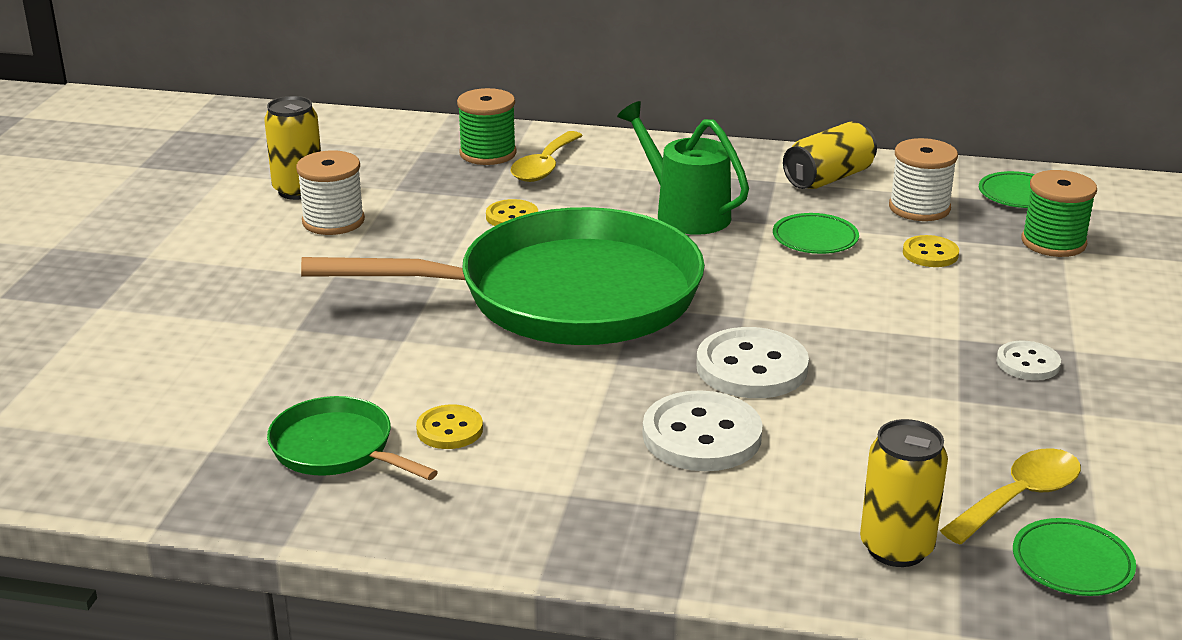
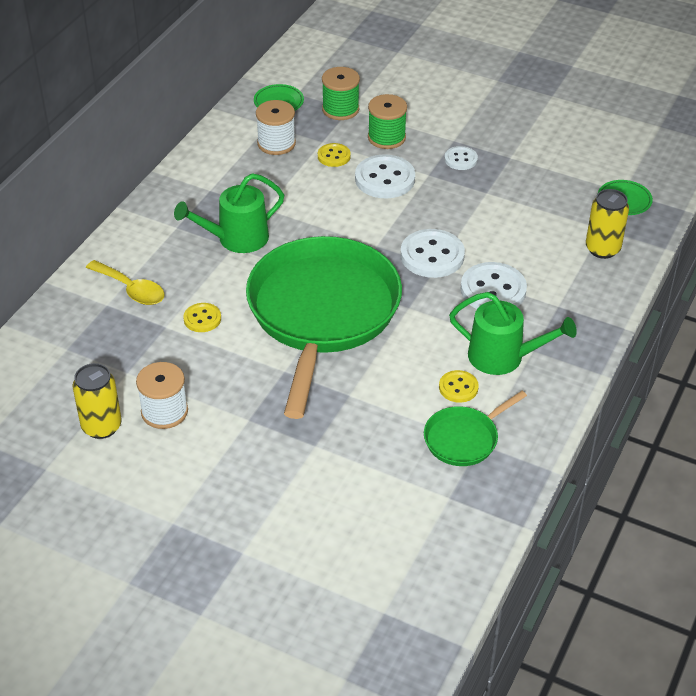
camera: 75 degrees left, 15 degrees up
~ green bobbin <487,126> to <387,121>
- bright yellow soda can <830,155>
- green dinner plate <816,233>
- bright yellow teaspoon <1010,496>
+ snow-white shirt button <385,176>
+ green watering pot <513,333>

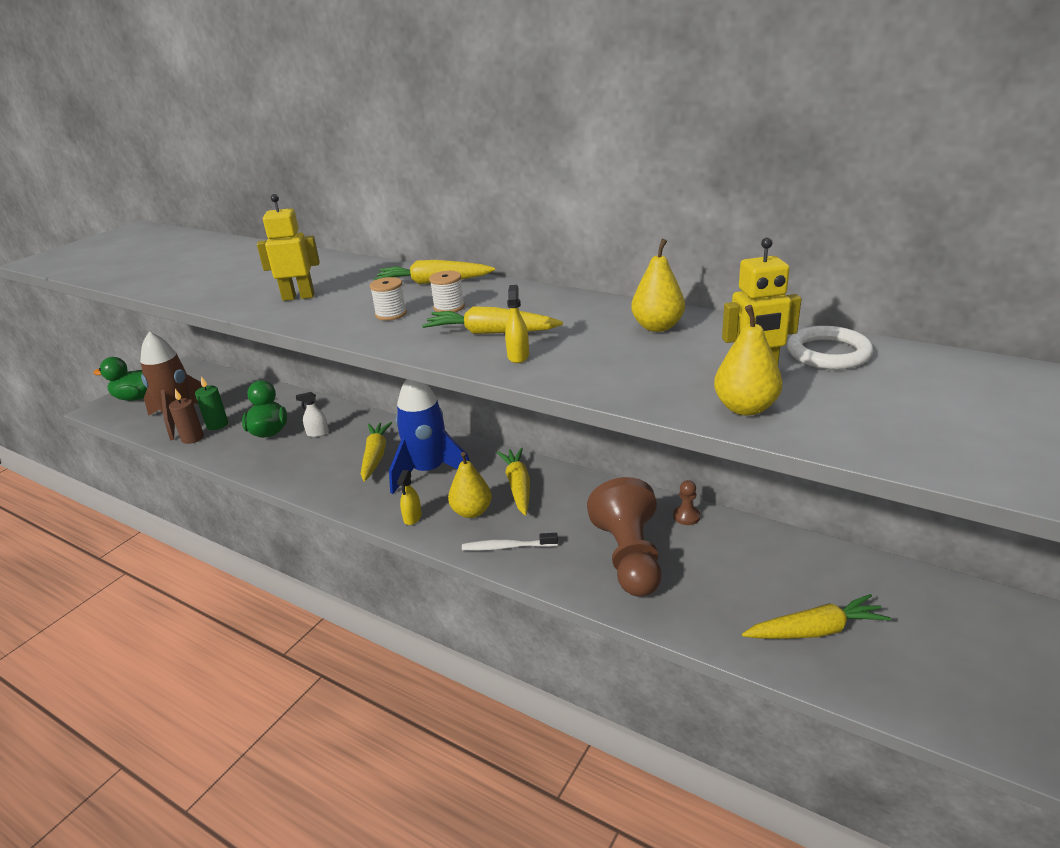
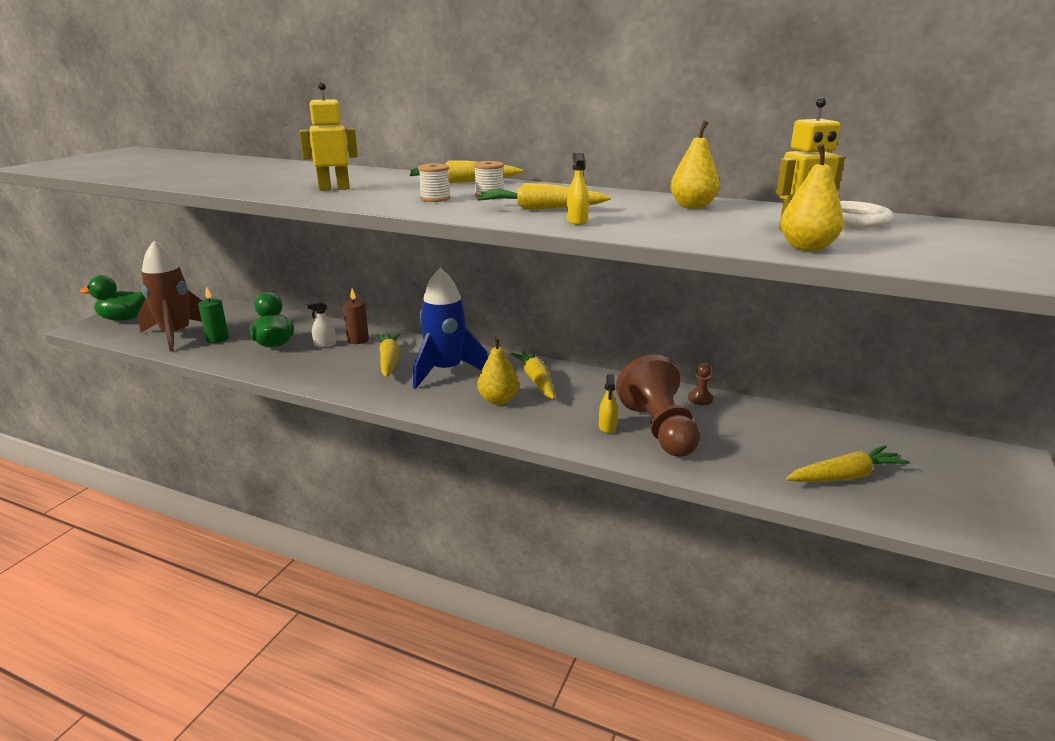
camera: 10 degrees left, 5 degrees down
~ russet pillar candle <186,416> to <356,316>
~ bright yellow spray cleaner <409,497> to <608,403>
- snow-white tooth brush <510,542>

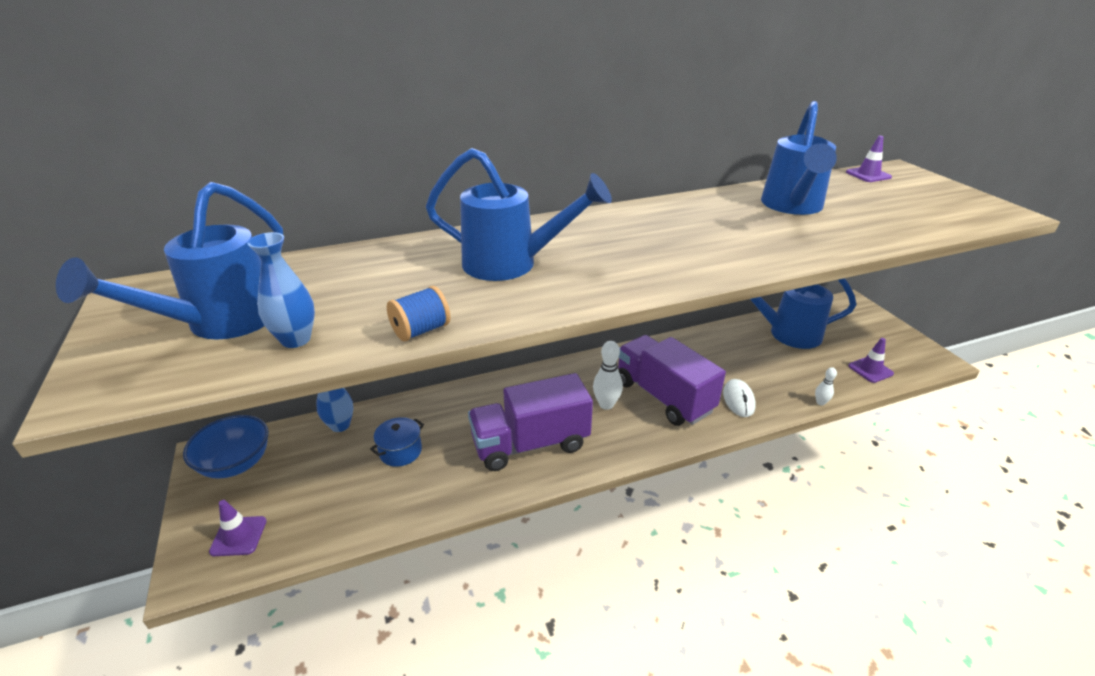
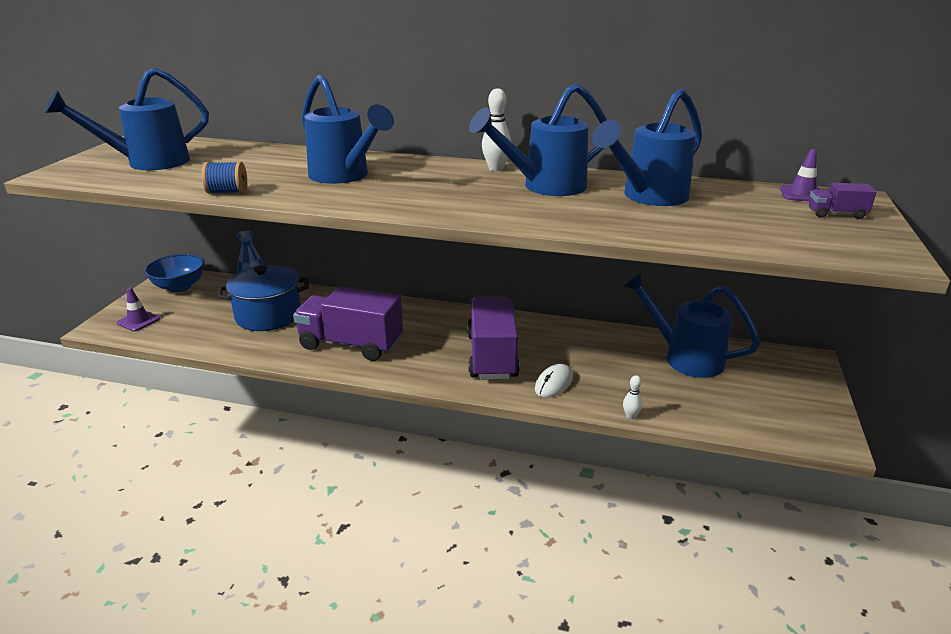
camera: 35 degrees right, 5 degrees down
- royal blue flower vase <281,290>
- purple road cone <871,360>
~ snow-white bowling pin <608,375> to <496,129>
~ royal blue stockpot <397,442> = <263,298> x1.89
+ royal blue watering pot <538,139>
+ purple toy truck <843,201>

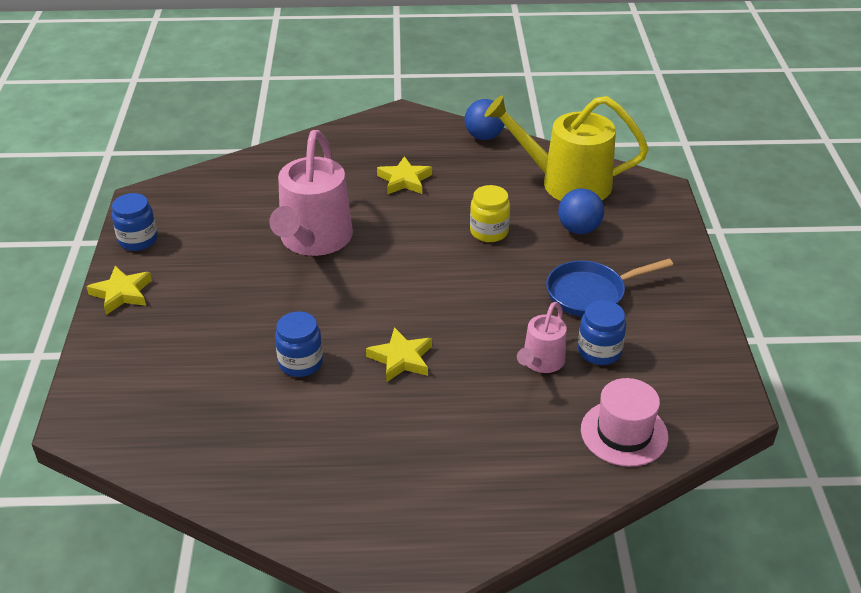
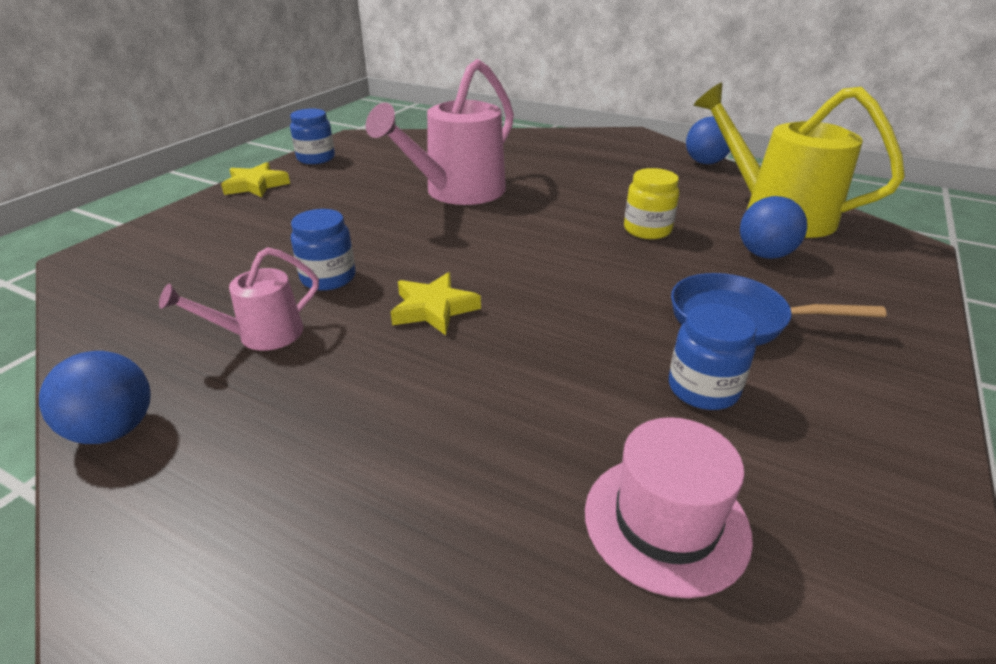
camera: 30 degrees right, 5 degrees down
- bright yellow star <404,175>
~ rose-pink watering pot <542,337> to <239,299>
+ royal blue sphere <95,397>

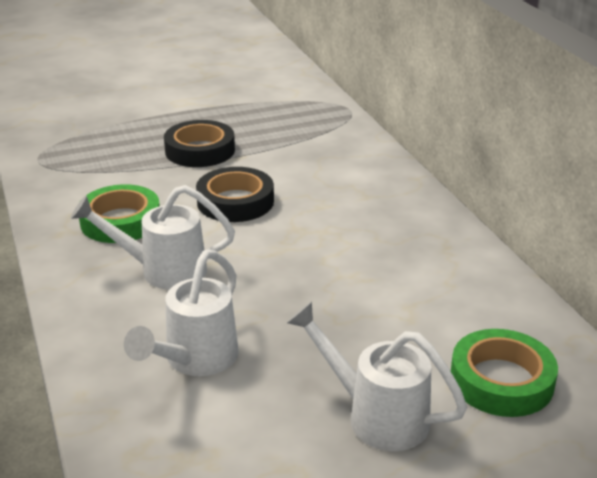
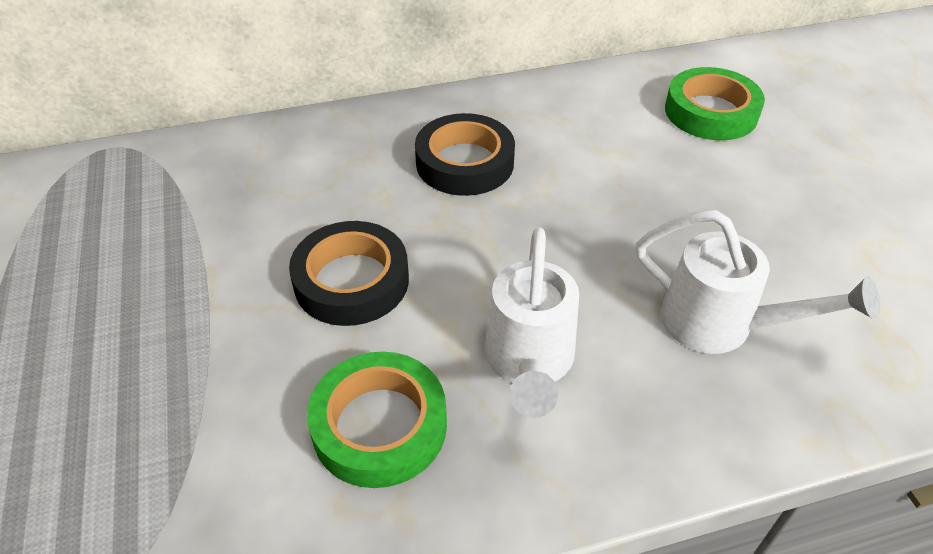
camera: 85 degrees left, 15 degrees up
~ jet-black sticky tape <199,143> to <465,154>
- snow-white watering pot <377,376>

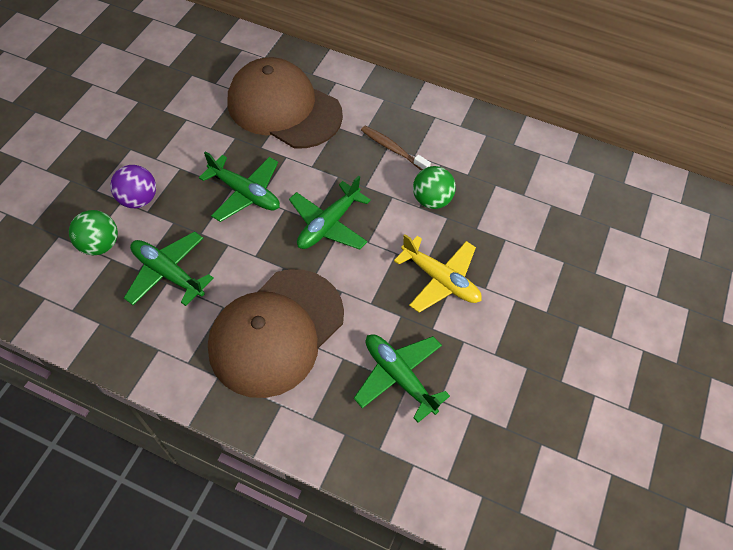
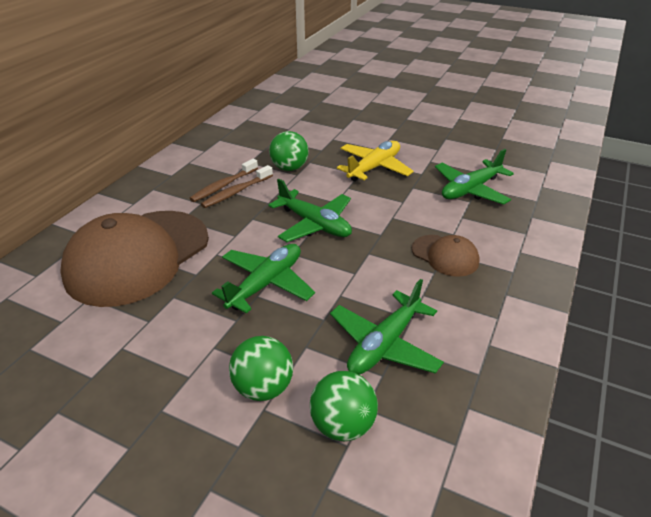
camera: 85 degrees left, 20 degrees down
~ purple sphere <133,186> to green sphere <261,368>
~ russet baseball cap <276,333> = <446,256> x0.46
+ russet tooth brush <237,186>

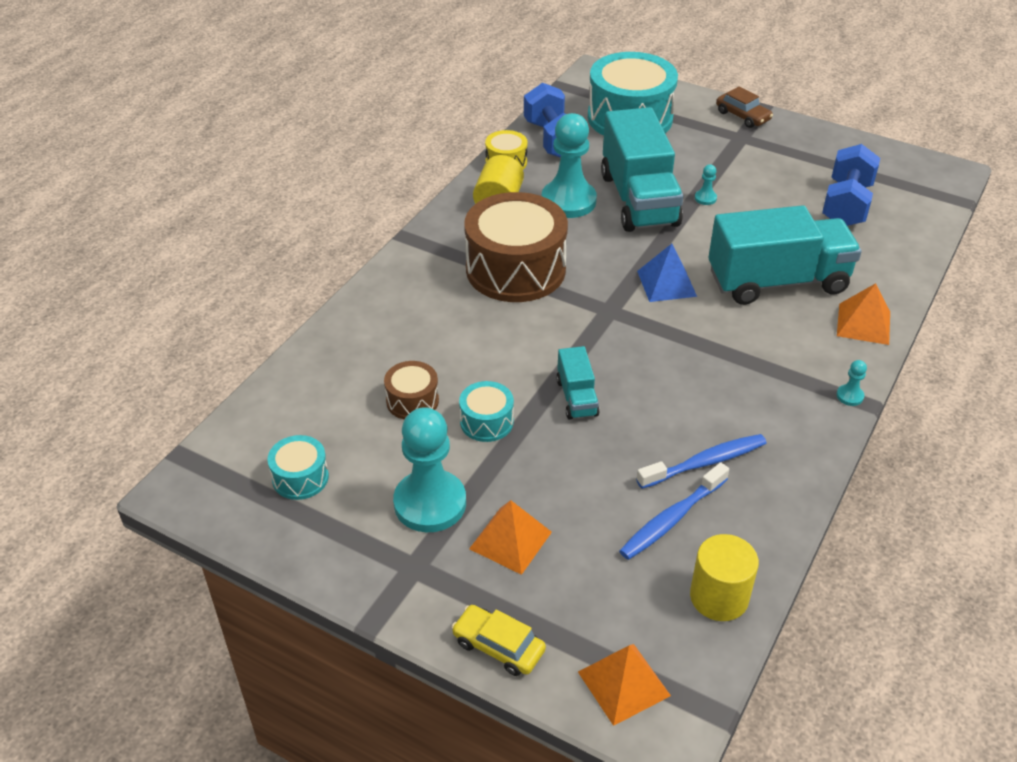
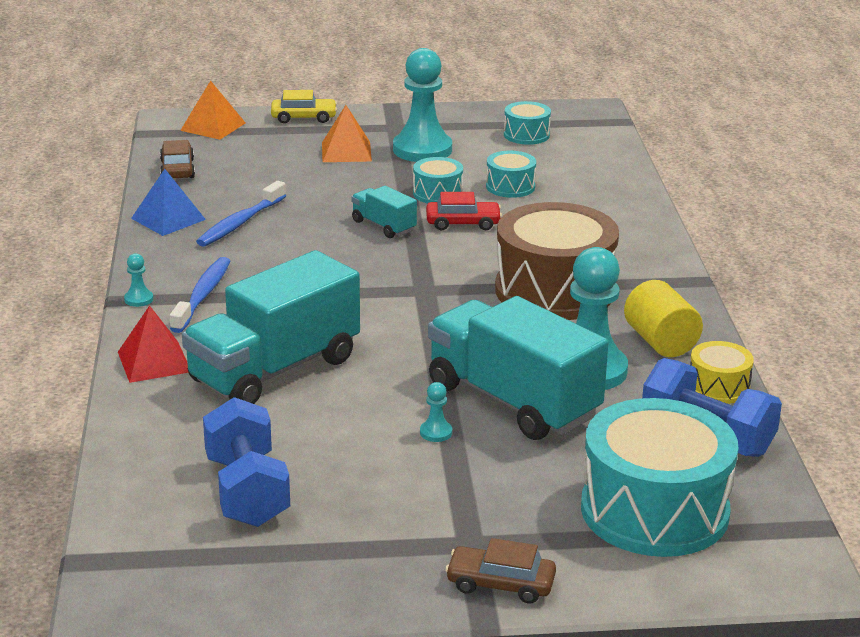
camera: 145 degrees right, 15 degrees down
~ royal blue pyramid <667,273> to <168,202>
~ orange pyramid <863,314> to scarlet pyramid <153,344>
~ russet drum <411,390> to aqua drum <511,174>
~ royal blue tooth brush <674,511> to <200,295>
~ bright yellow solid cylinder <724,577> to russet car <177,159>
+ scarlet car <464,211>

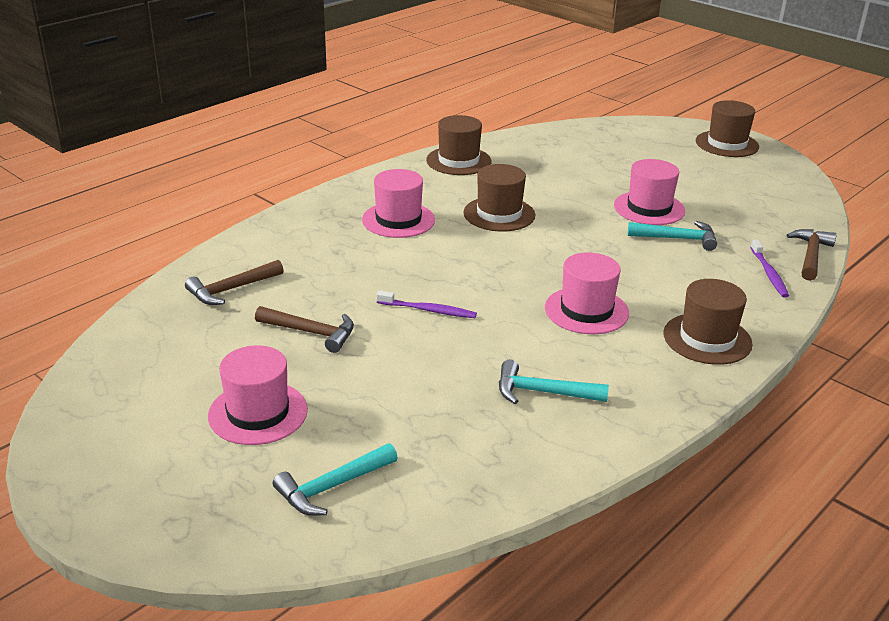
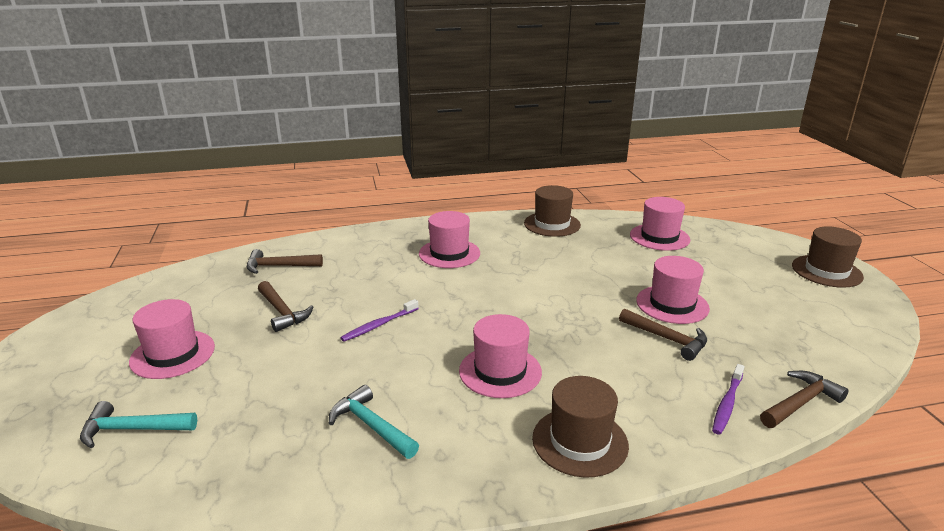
camera: 35 degrees right, 5 degrees down
- russet tall hat <499,197>
~ aqua carpenter's hammer <672,236> to russet carpenter's hammer <663,334>
~ purple tooth brush <426,304> = <379,320> 90 degrees clockwise
+ rose-pink tall hat <660,224>

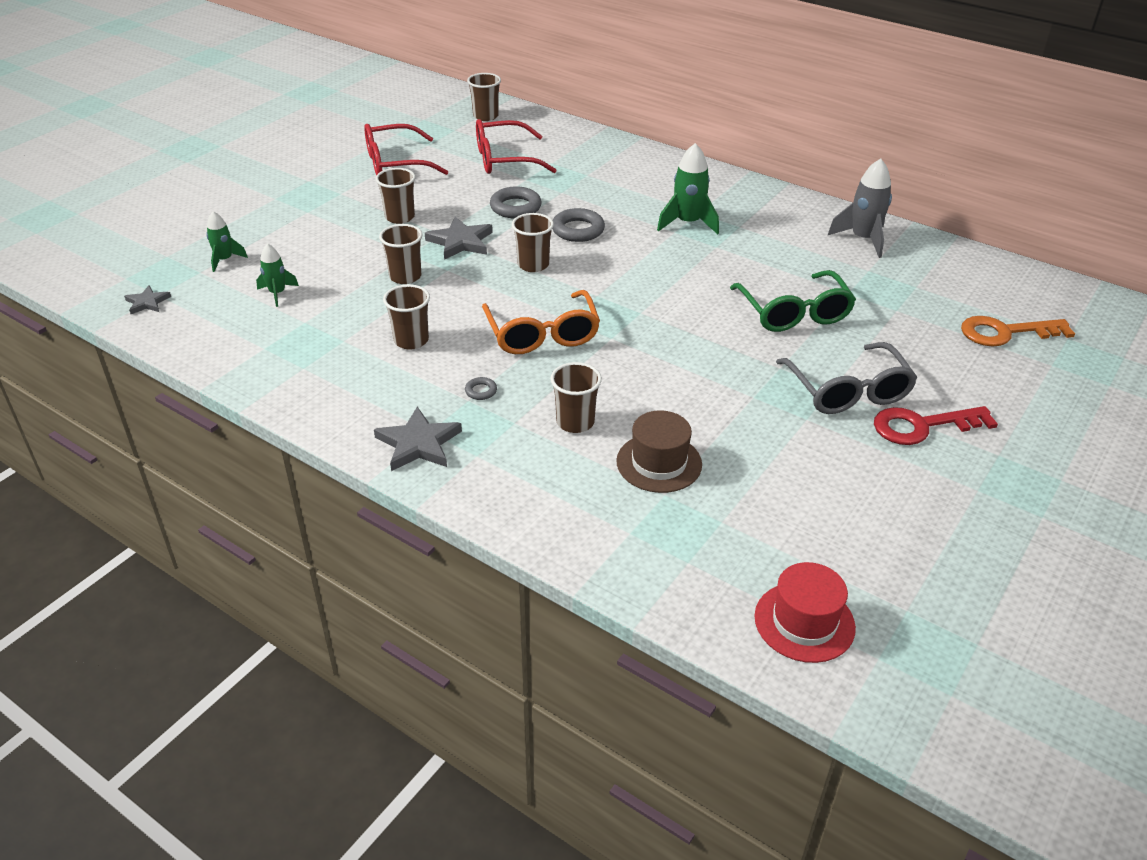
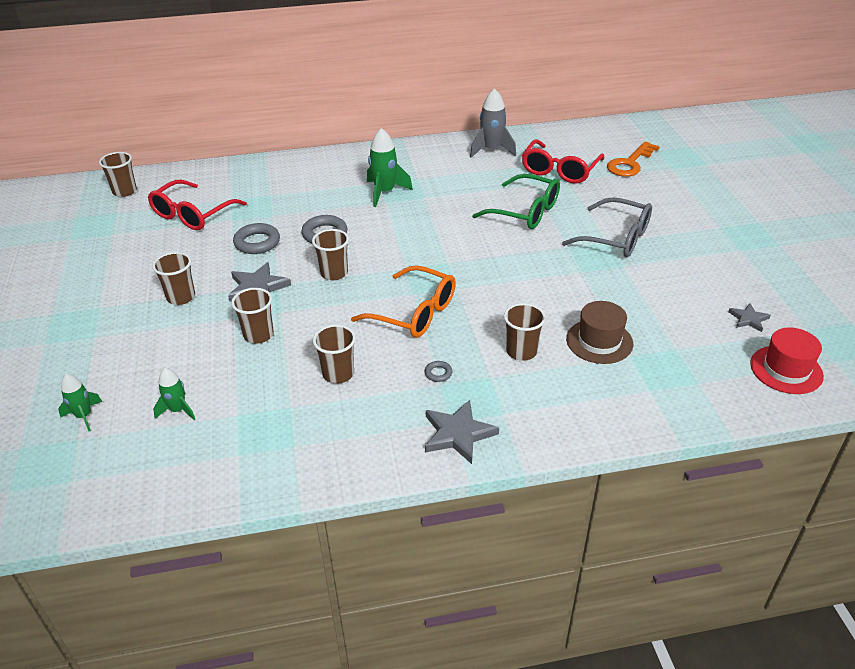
camera: 45 degrees left, 0 degrees up
~ scarlet spectacles <406,150> to <563,162>
~ ash-grey star <147,300> to <749,317>
- scarlet latchkey <936,425>

